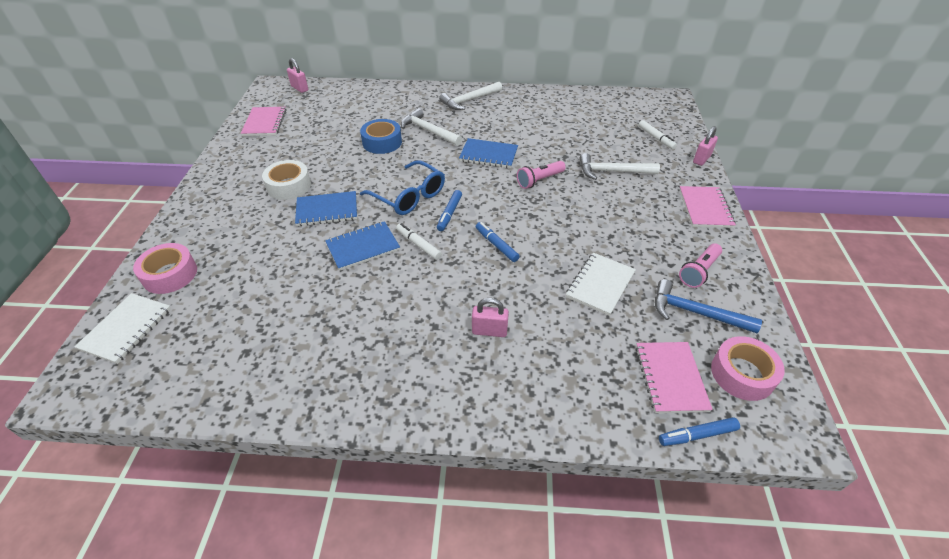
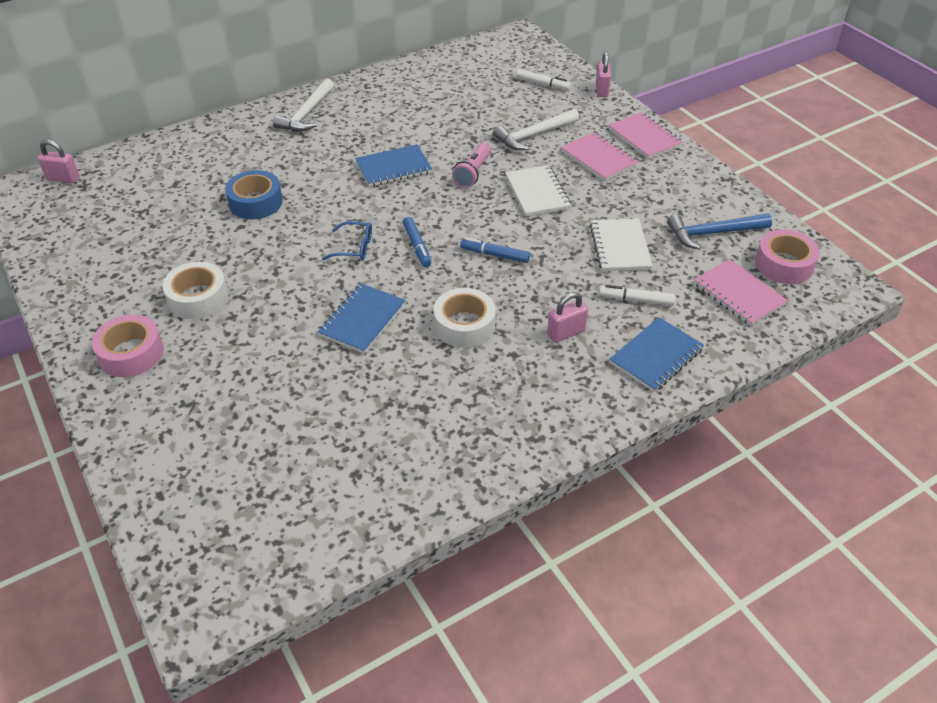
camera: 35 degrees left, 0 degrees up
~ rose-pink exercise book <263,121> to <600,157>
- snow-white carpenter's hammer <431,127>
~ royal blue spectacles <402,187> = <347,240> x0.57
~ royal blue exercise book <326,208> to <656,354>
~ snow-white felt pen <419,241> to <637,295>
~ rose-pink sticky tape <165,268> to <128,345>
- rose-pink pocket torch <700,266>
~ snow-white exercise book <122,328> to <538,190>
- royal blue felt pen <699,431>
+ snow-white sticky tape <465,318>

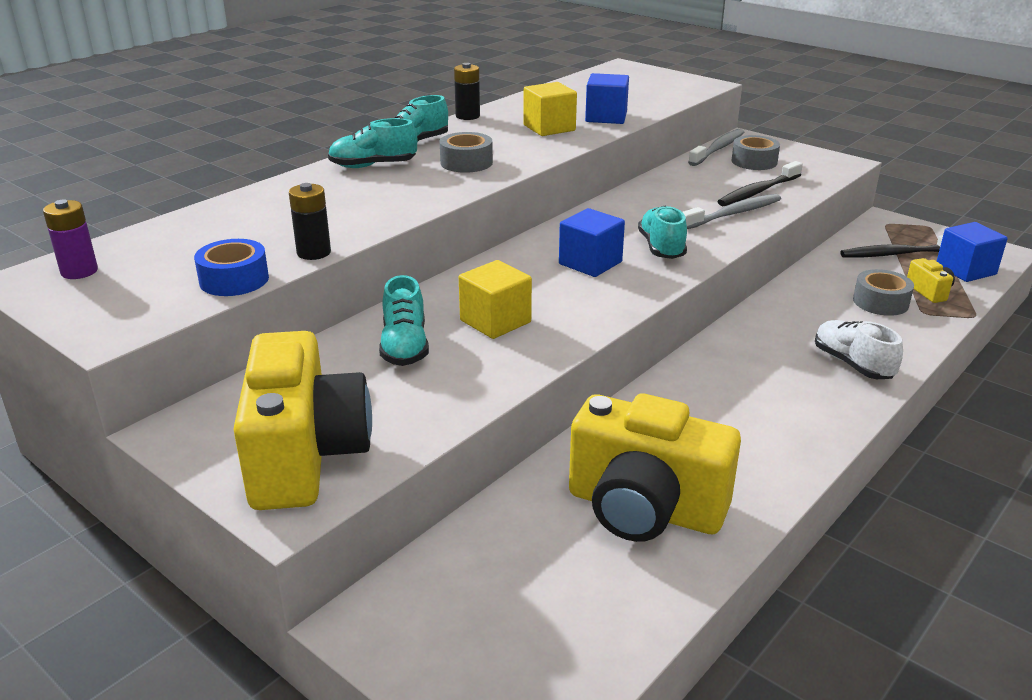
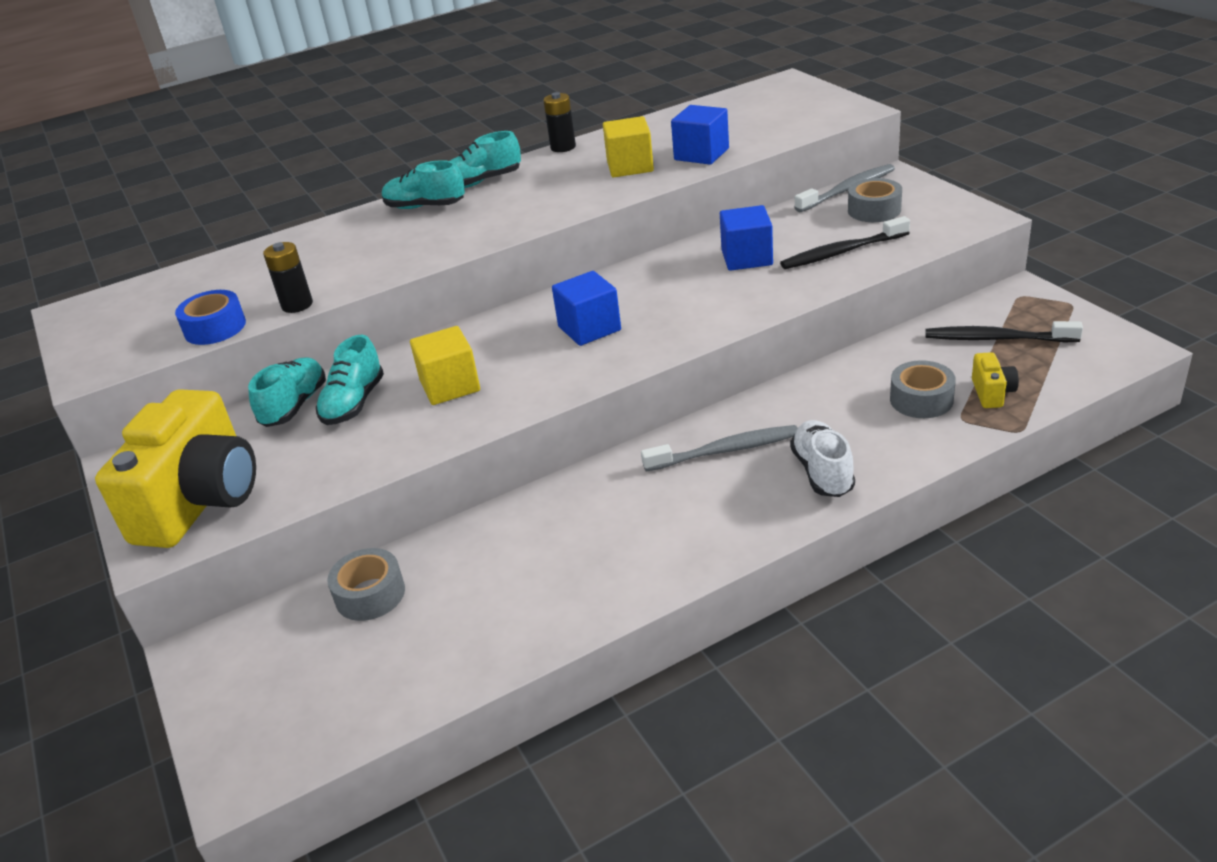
camera: 25 degrees right, 5 degrees up
~ ash-grey sticky tape <466,152> to <366,584>
~ ash-grey tooth brush <732,211> to <719,448>
- purple battery <70,239>
~ aqua sneaker <662,232> to <287,392>
~ royal blue solid cube <972,252> to <746,238>
- bright yellow photo camera <655,467>

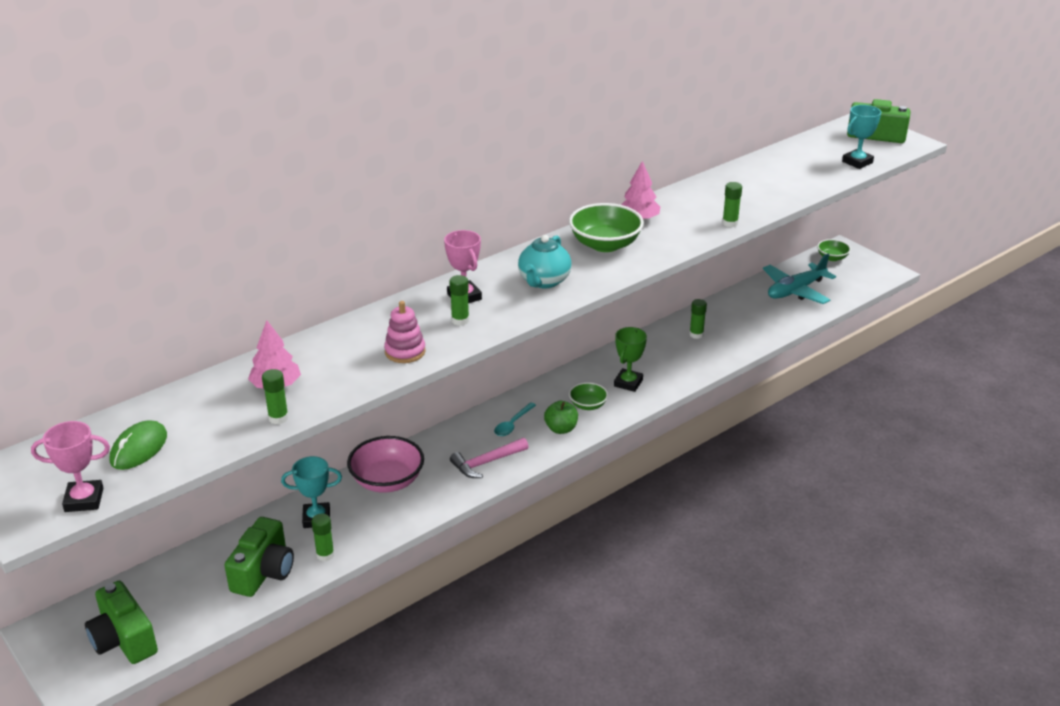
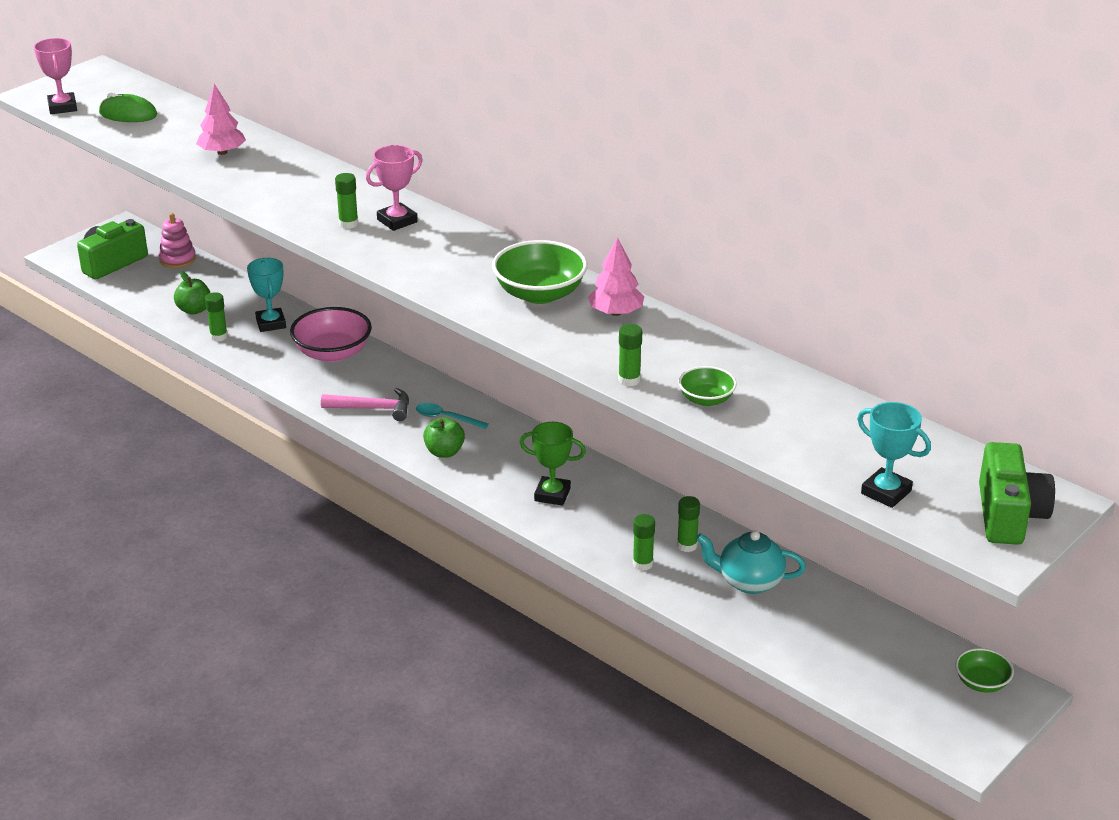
camera: 80 degrees right, 0 degrees up
~ aqua teapot <545,261> to <751,562>
- aqua toy plane <799,279>
~ rose-pink stacking toy <405,332> to <177,240>
~ green glue stick <275,396> to <644,542>
~ green serving bowl <588,396> to <708,386>
~ rose-pink carpenter's hammer <489,458> = <365,404> 135 degrees clockwise
~ green photo camera <259,557> to green apple fruit <192,292>

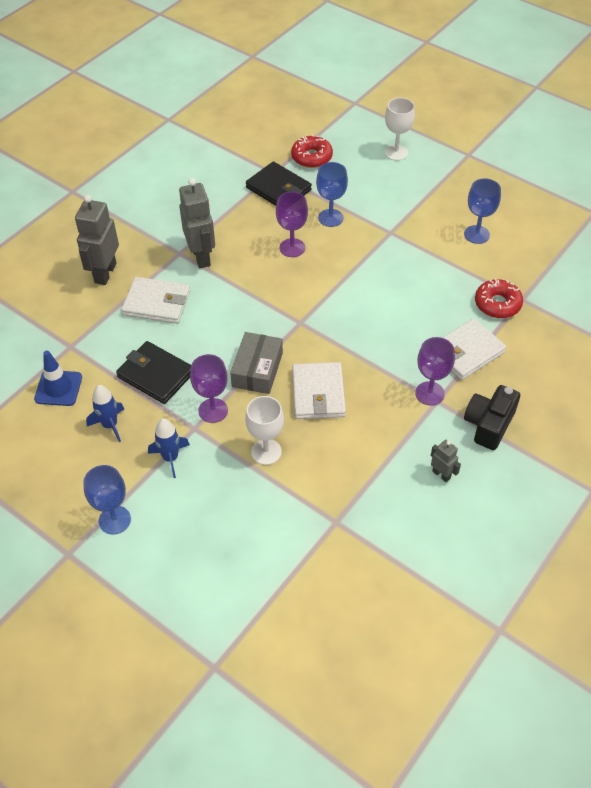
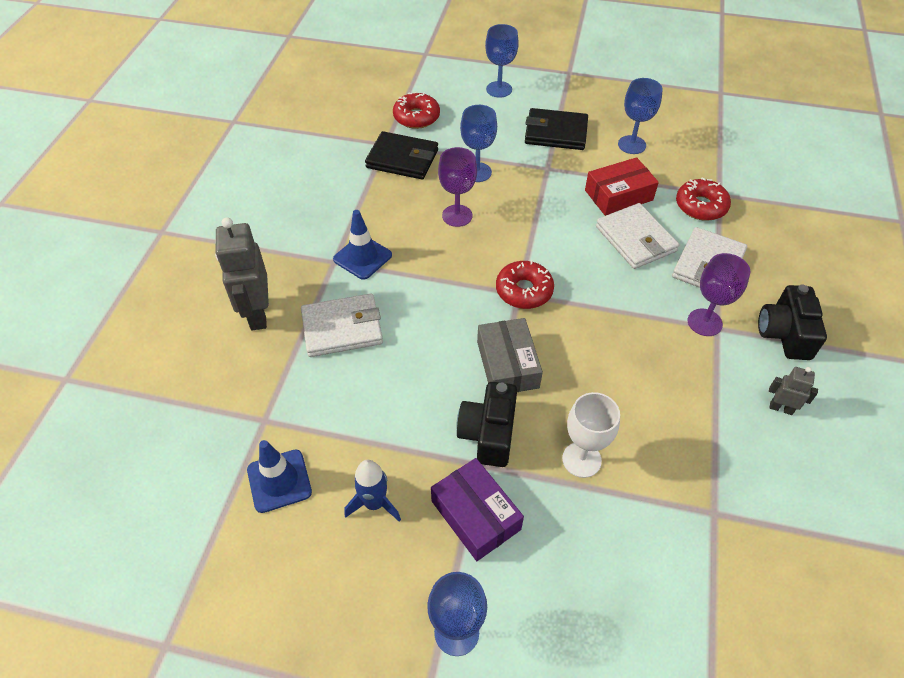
camera: 25 degrees left, 0 degrees up
~ snow-white wine glass <399,129> to royal blue wine glass <502,61>
~ ash-grey robot figure <197,223> to royal blue road cone <362,245>
~ jet-black billfold <153,372> to <556,129>
~ purple wine glass <209,388> to jet-black photo camera <486,424>
~ snow-white billfold <319,390> to <637,236>
~ royal blue toy rocket <169,448> to purple box <477,509>
+ scarlet box <622,186>
+ scarlet doughnut <525,284>

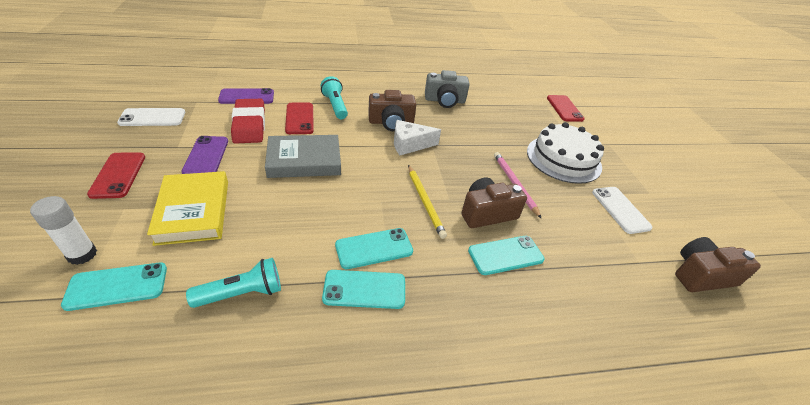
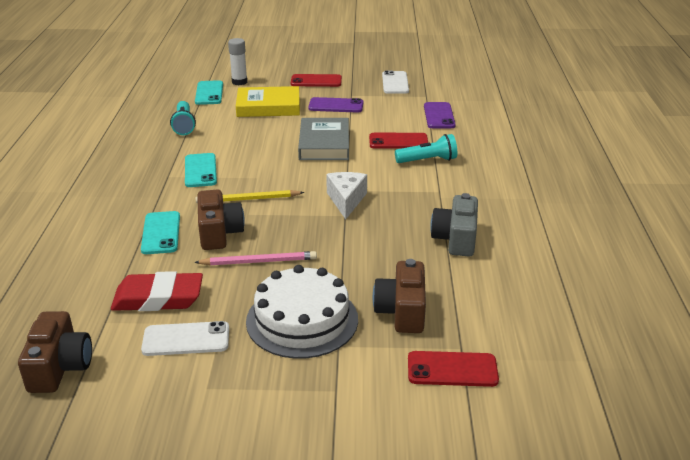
camera: 105 degrees right, 10 degrees down
~ russet photo camera <392,110> to <399,296>
~ scarlet gum eraser <248,121> to <157,291>
- aqua smartphone <363,289>

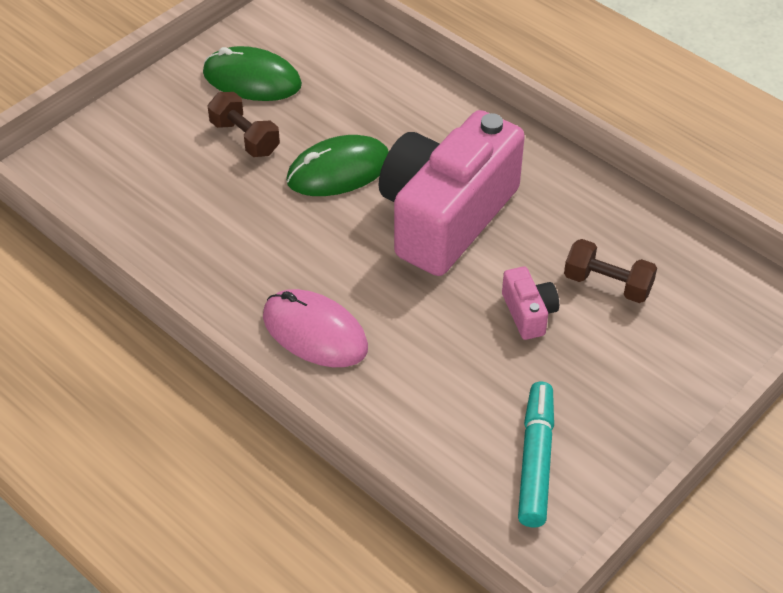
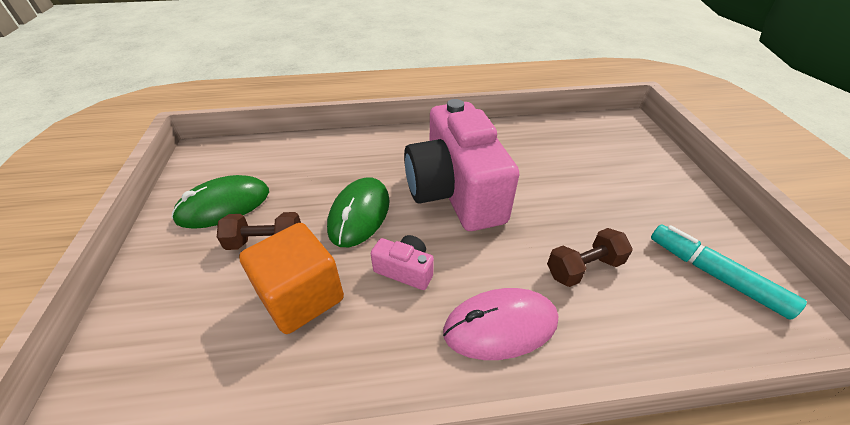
camera: 50 degrees left, 5 degrees down
~ russet hand weight <610,271> to <590,257>
~ rose-pink photo camera <530,303> to <402,262>
+ orange solid cube <291,278>

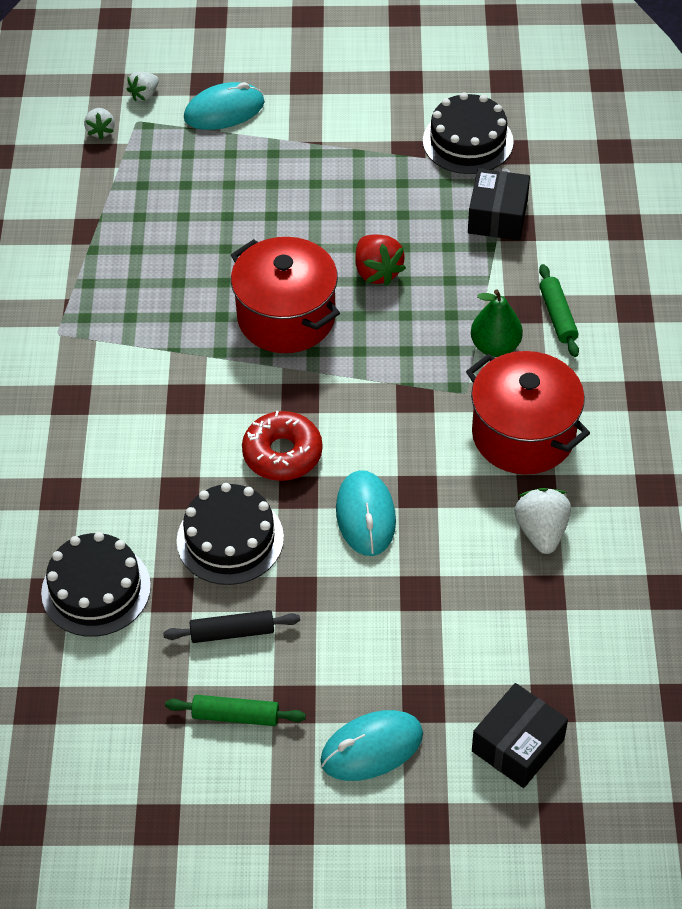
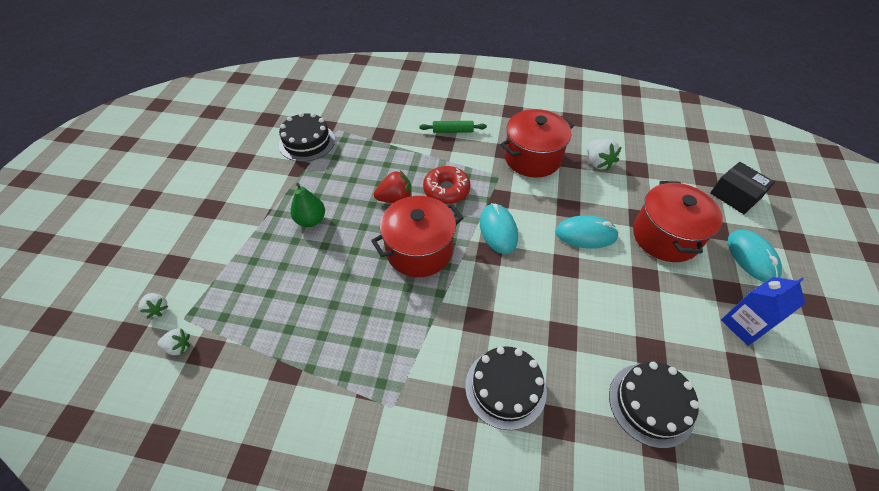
camera: 80 degrees left, 0 degrees up
~ aqua computer mouse <224,106> to <499,228>
- jet-black box <499,204>
~ green pear <497,323> to <307,205>
~ scarlet doughnut <282,446> to <446,185>
~ jet-black gateau <230,534> to <506,388>
~ snow-white strawberry <542,521> = <604,154> 120 degrees counterclockwise
- jet-black rolling pin <231,626>
~ green rolling pin <235,710> to royal blue milk carton <763,311>
+ scarlet stockpot <678,221>

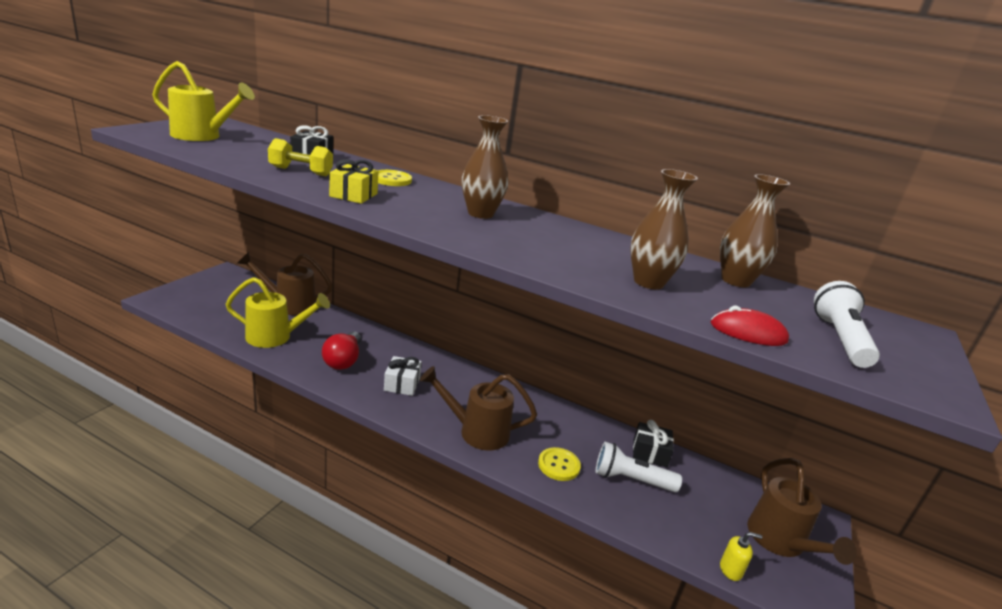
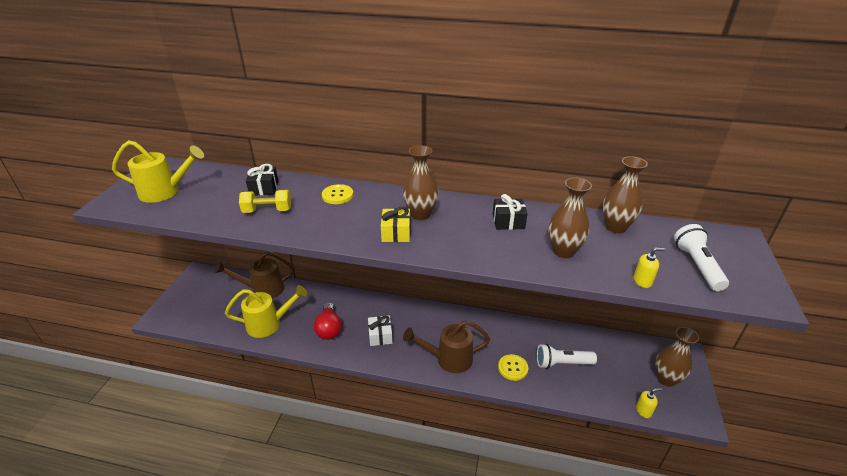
camera: 10 degrees left, 10 degrees up
~ bright yellow wrapped gift <354,181> to <395,224>
~ scarlet computer mouse <750,326> to bright yellow soap pump <650,267>
~ jet-black wrapped gift <653,443> to <510,212>
~ russet watering pot <802,511> to russet flower vase <677,357>

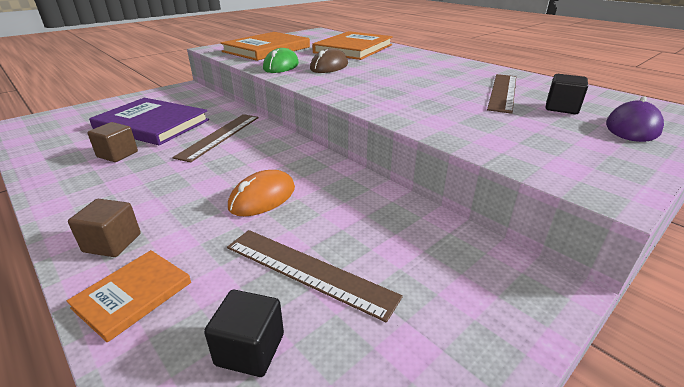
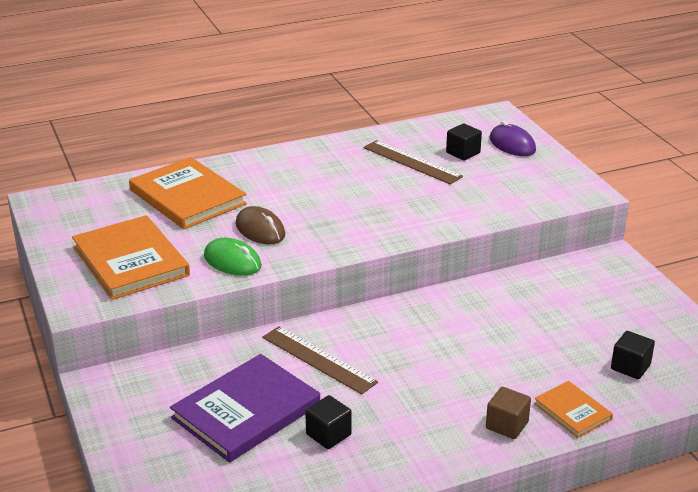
camera: 70 degrees left, 0 degrees up
~ russet solid cube <112,142> to jet-black solid cube <328,422>
- orange computer mouse <261,193>
- russet measuring stick <315,276>

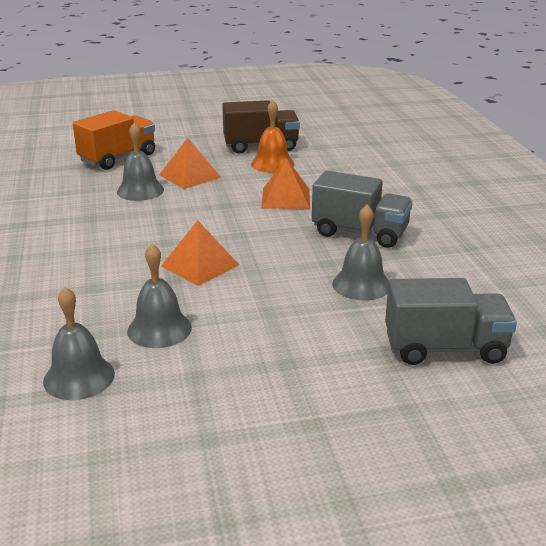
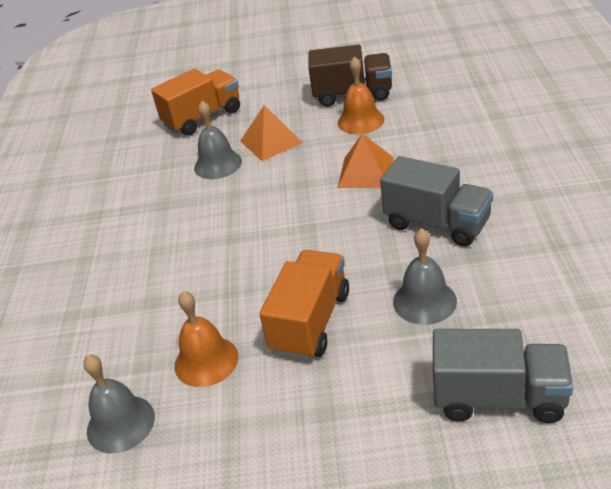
camera: 15 degrees right, 10 degrees up
- orange pyramid <200,253>
~ ash-grey school bell <159,296> to orange school bell <206,339>
+ orange toy truck <304,305>

